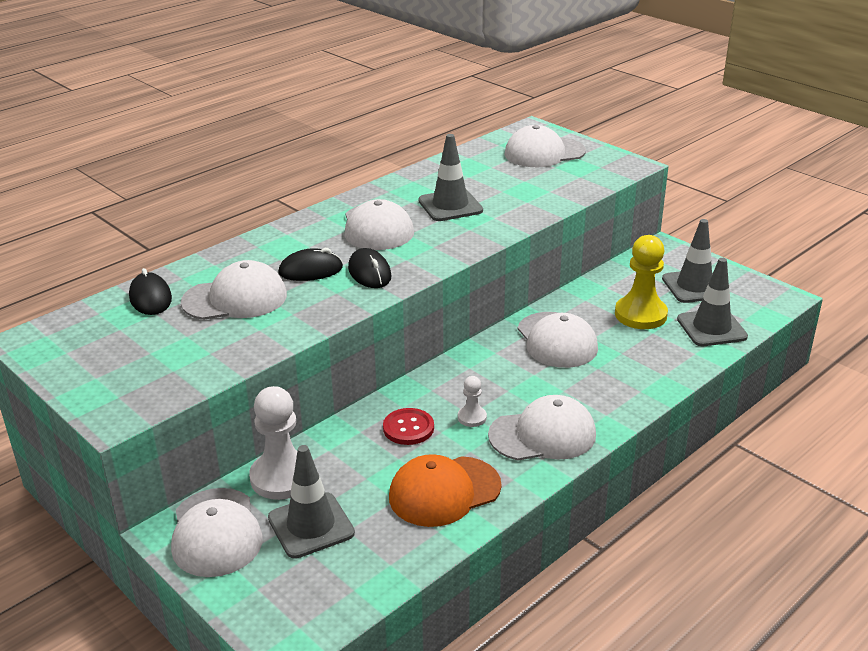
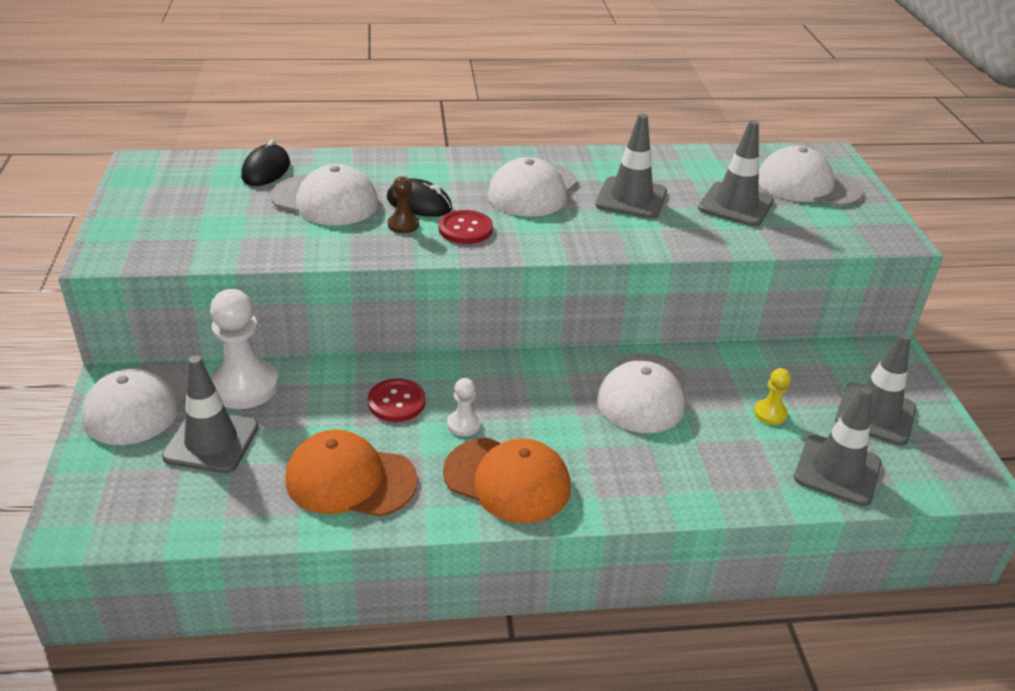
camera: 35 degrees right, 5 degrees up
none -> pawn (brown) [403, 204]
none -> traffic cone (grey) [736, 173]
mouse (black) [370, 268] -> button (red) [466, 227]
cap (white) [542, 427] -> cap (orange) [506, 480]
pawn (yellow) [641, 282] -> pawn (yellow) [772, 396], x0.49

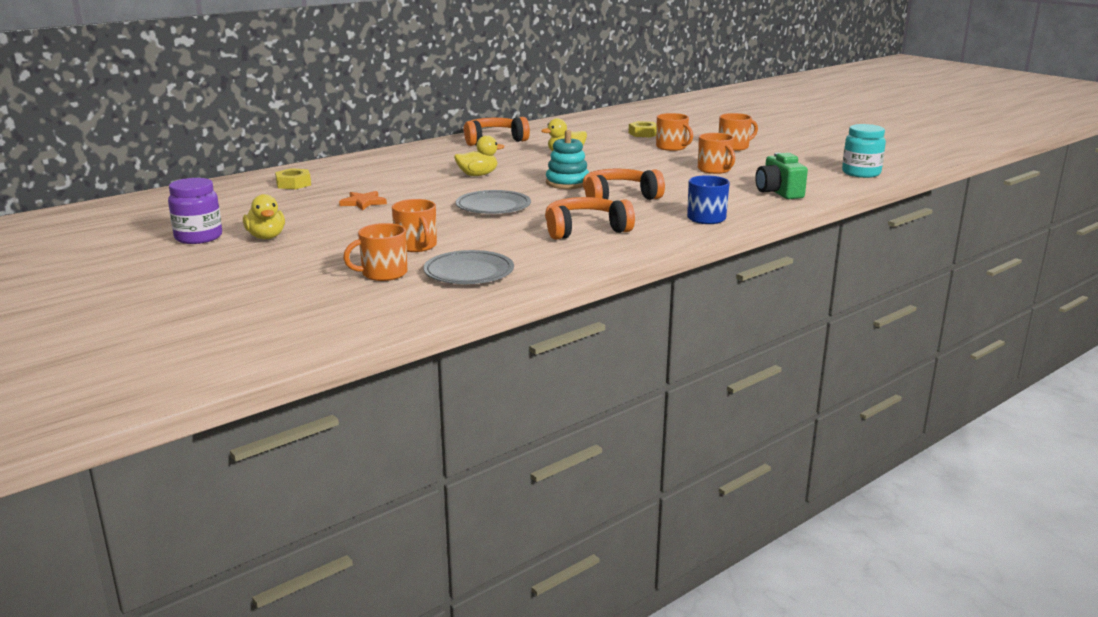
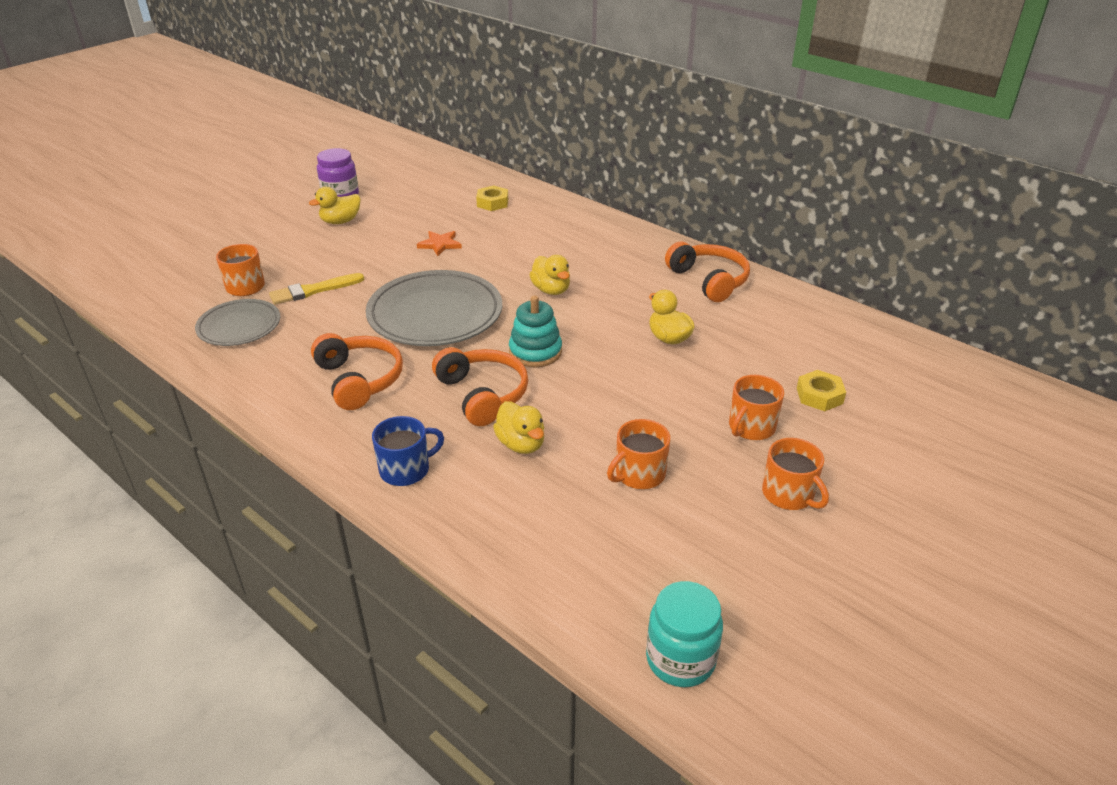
camera: 80 degrees right, 15 degrees up
camera (green) [781, 175] -> none
none -> duck (yellow) [518, 427]
mug (orange) [414, 225] -> brush (yellow) [316, 289]
plate (grey) [493, 202] -> plate (grey) [434, 308], x1.68

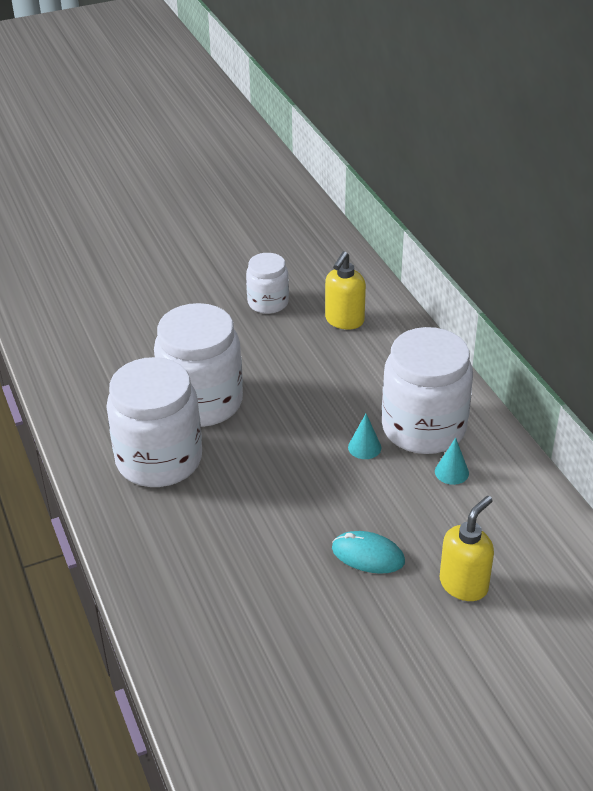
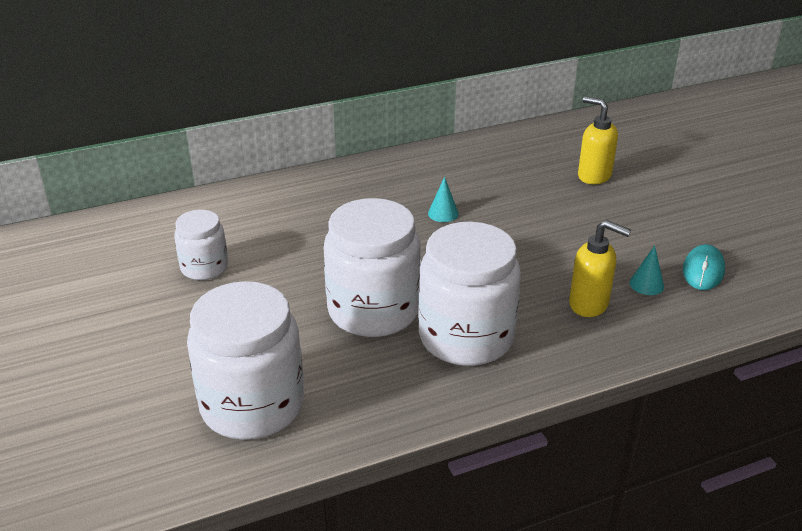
camera: 90 degrees left, 5 degrees down
soap dispenser (yellow) [345, 290] -> soap dispenser (yellow) [600, 268], relocated
mouse (turquoise) [368, 552] -> mouse (turquoise) [704, 267], relocated
jar (white) [427, 390] -> jar (white) [245, 360], relocated
cone (turquoise) [452, 461] -> cone (turquoise) [646, 270], relocated

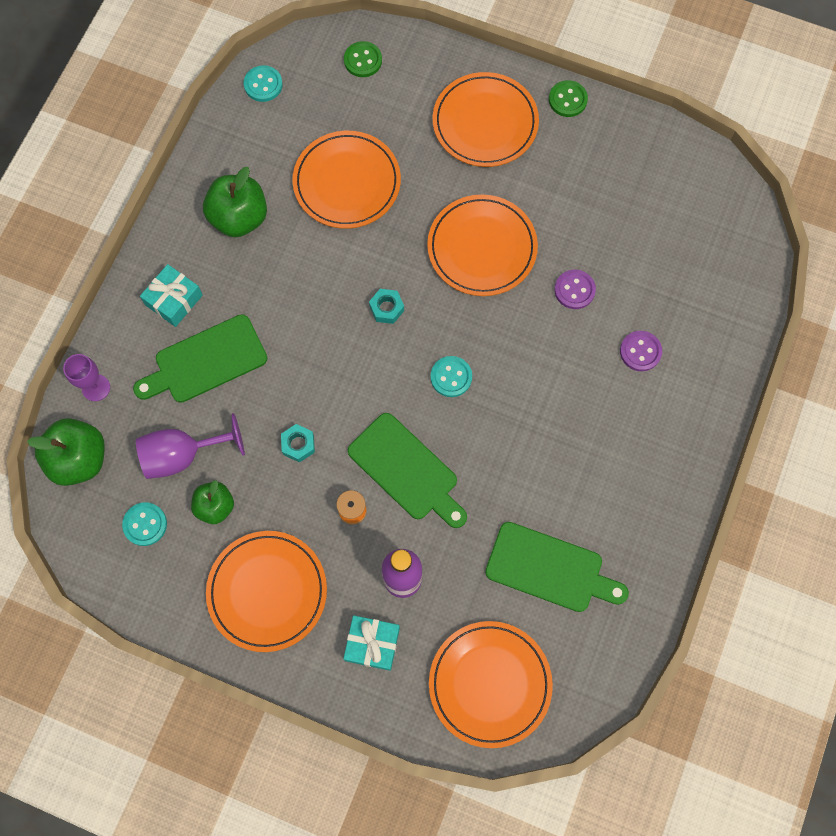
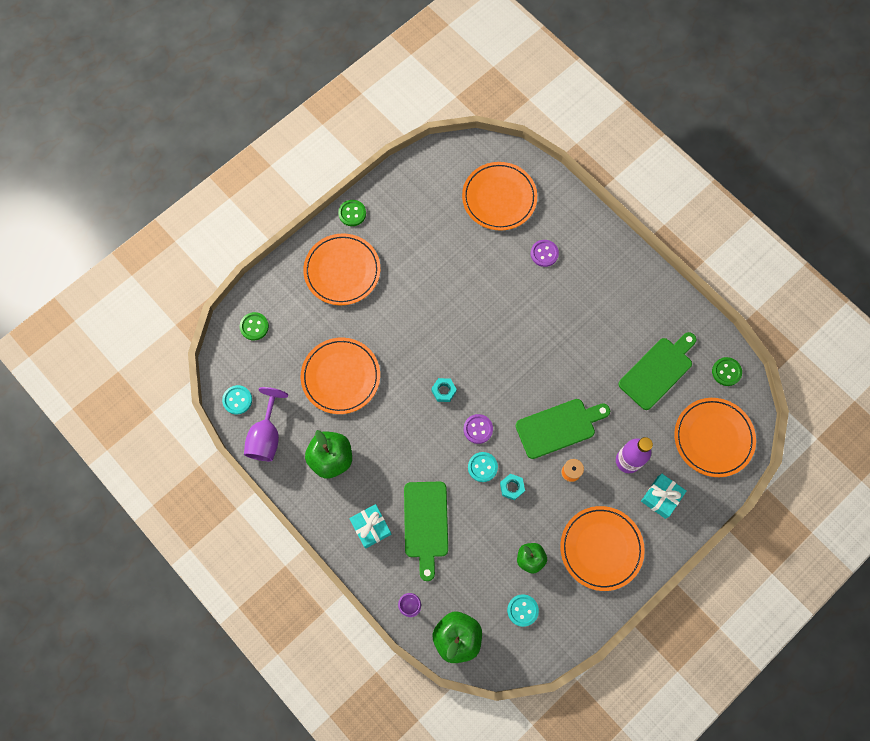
camera: 65 degrees left, 0 degrees up
none -> button (green) [727, 371]
goblet (purple) [190, 446] -> goblet (purple) [266, 424], relocated
plate (orange) [482, 245] -> plate (orange) [499, 196], relocated
button (turquoise) [451, 376] -> button (turquoise) [483, 467], relocated
button (purple) [575, 289] -> button (purple) [478, 429], relocated

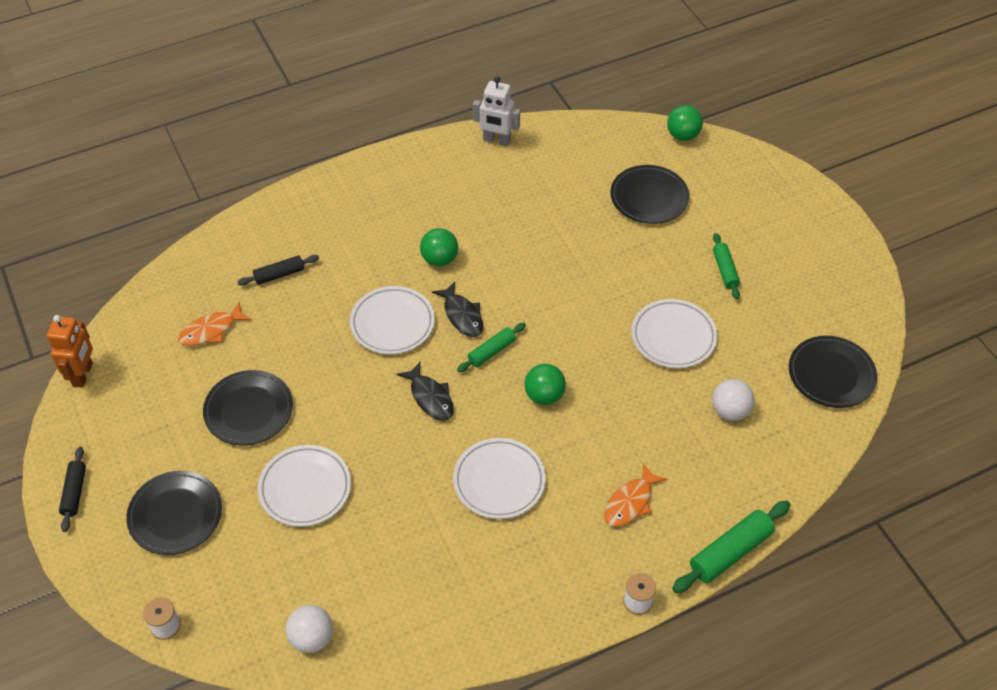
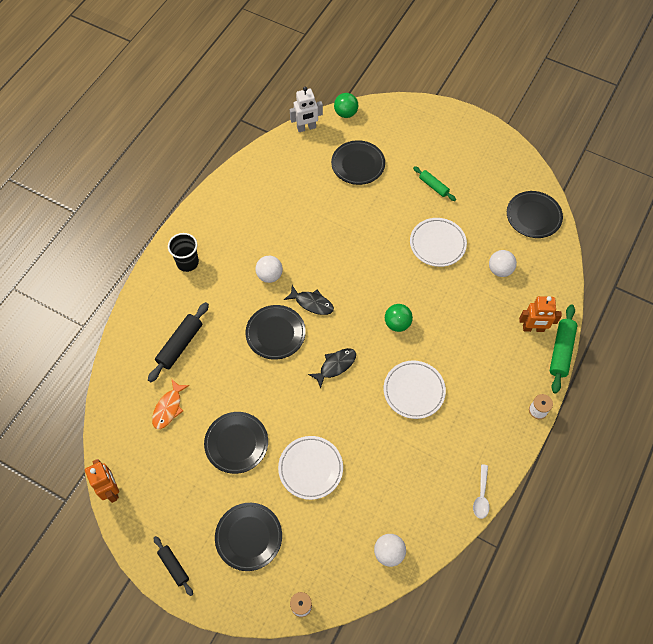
camera: 35 degrees left, 10 degrees up
rolling pin (green) [491, 347] -> none
fish (orange) [635, 495] -> none
none -> cup (black) [183, 252]
none -> spoon (white) [481, 491]
none -> robot (orange) [540, 314]
robot (white) [496, 111] -> robot (white) [306, 109], relocated
plate (white) [392, 320] -> plate (black) [275, 332]
ball (green) [439, 247] -> ball (white) [269, 269]
fish (black) [425, 391] -> fish (black) [332, 368], 60 degrees counterclockwise
rolling pin (black) [278, 270] -> rolling pin (black) [178, 342], x1.60

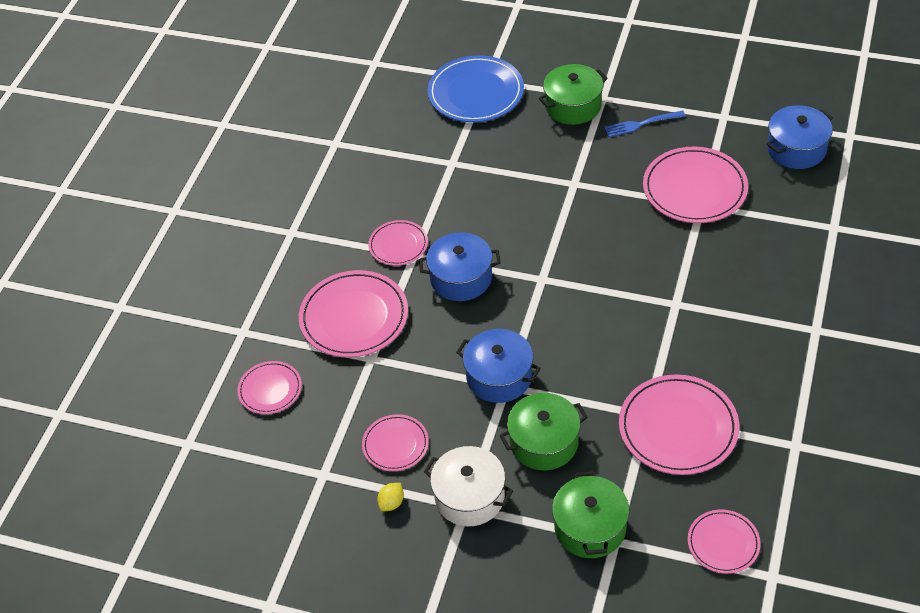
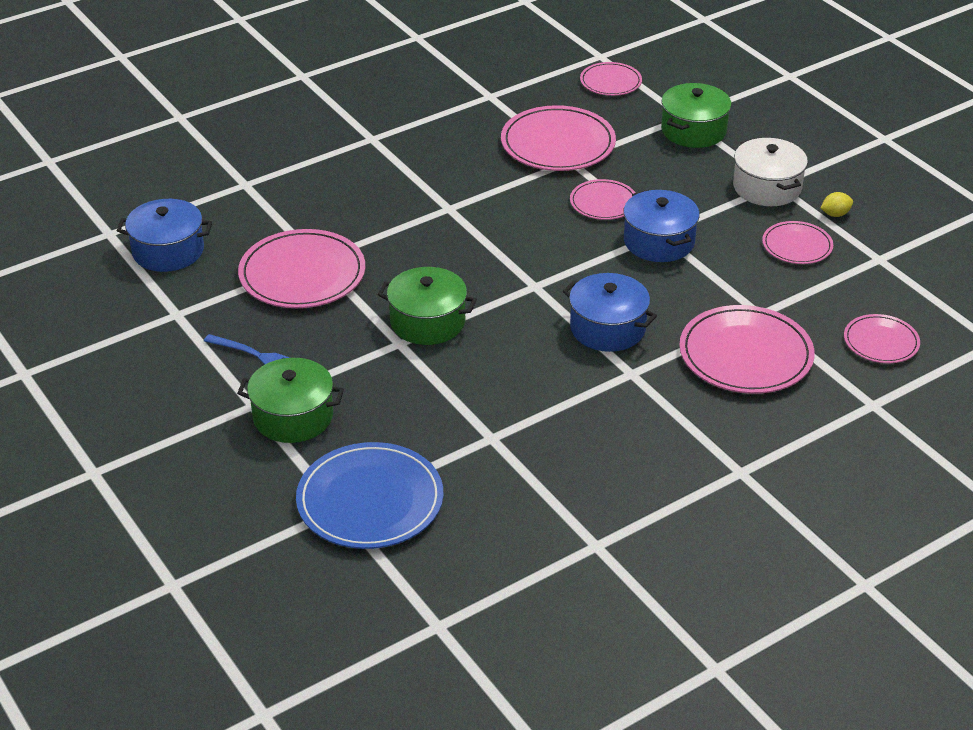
camera: 145 degrees left, 10 degrees down
plate (pink) [398, 243] -> plate (pink) [603, 199], relocated
pot (green) [543, 432] -> pot (green) [427, 306], relocated

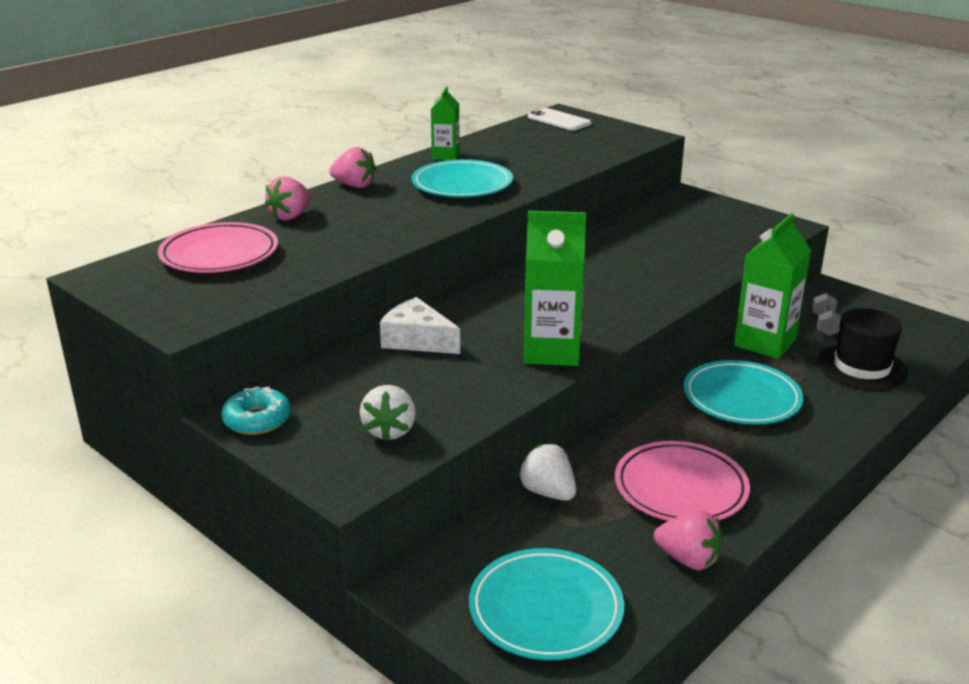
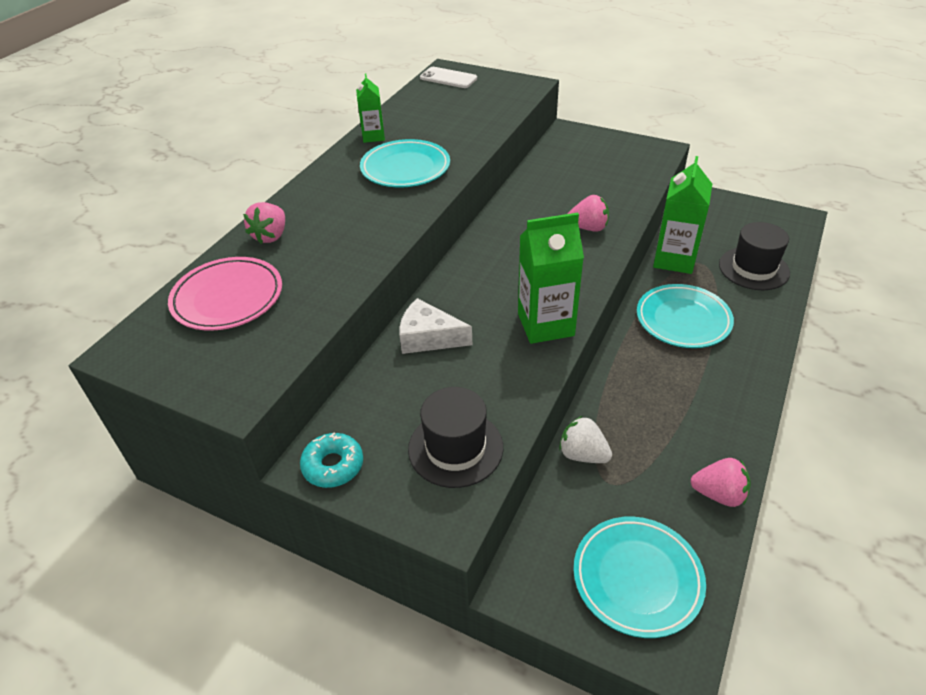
camera: 15 degrees left, 15 degrees up
plate (pink) [682, 481] -> none
dumbbell (grey) [826, 314] -> none
strawberry (pink) [352, 167] -> strawberry (pink) [588, 213], relocated
strawberry (white) [388, 413] -> hat (black) [455, 437]

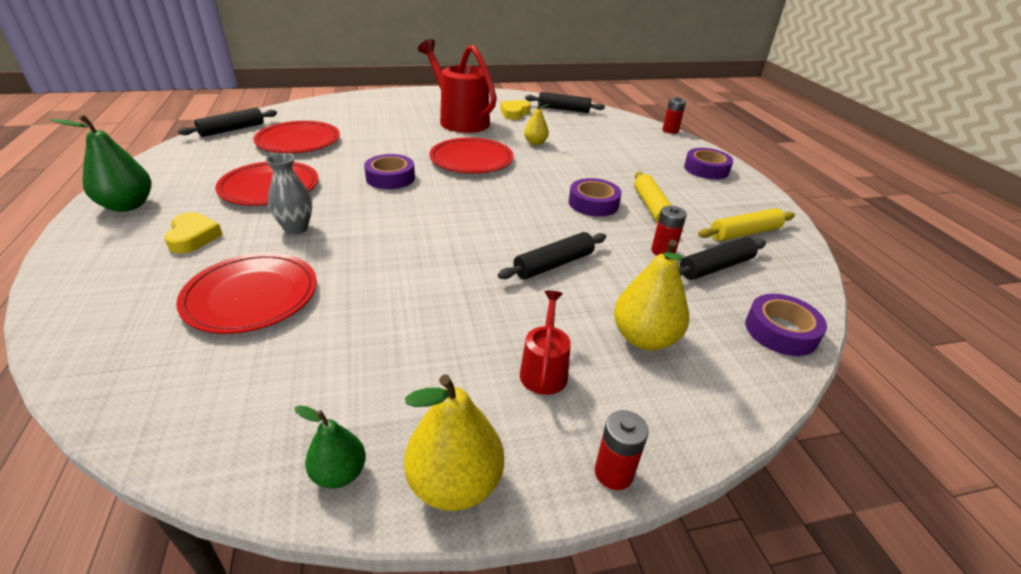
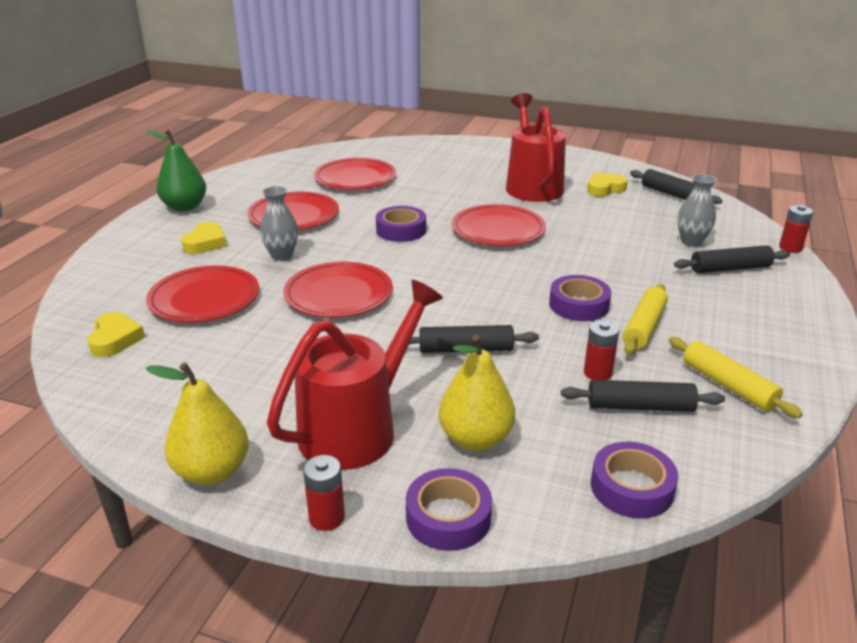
camera: 35 degrees right, 5 degrees down
pear (green) [330, 447] -> none
pear (yellow) [536, 123] -> none
none -> heart (yellow) [116, 334]
none -> plate (red) [338, 290]
none -> vase (grey) [697, 210]
rolling pin (black) [227, 122] -> rolling pin (black) [732, 259], relocated
tape (purple) [708, 163] -> tape (purple) [449, 509], relocated
rolling pin (yellow) [746, 224] -> rolling pin (yellow) [736, 377], 45 degrees clockwise
watering can (red) [545, 342] -> watering can (red) [355, 375], x2.06

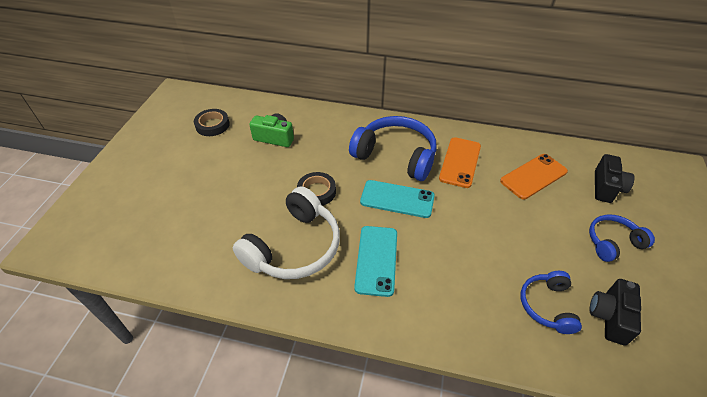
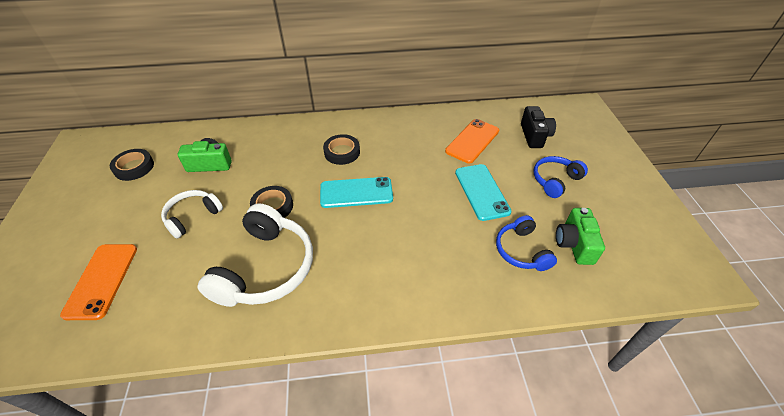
camera: 20 degrees left, 0 degrees up
none -> headphones (white) [192, 214]
phone (turquoise) [375, 261] -> phone (turquoise) [483, 192], relocated
phone (orange) [460, 162] -> phone (orange) [98, 282], relocated
headphones (blue) [393, 148] -> tape (black) [341, 149]
camera (black) [615, 312] -> camera (green) [580, 236]

